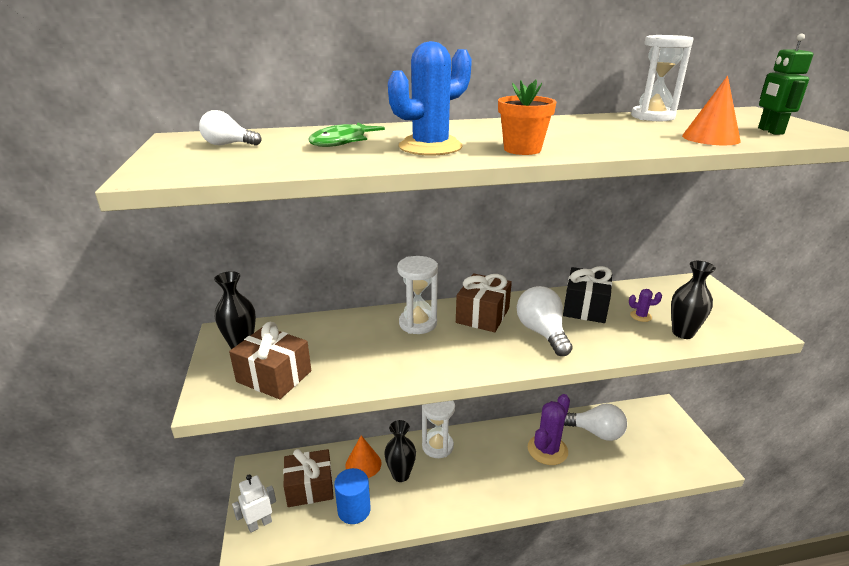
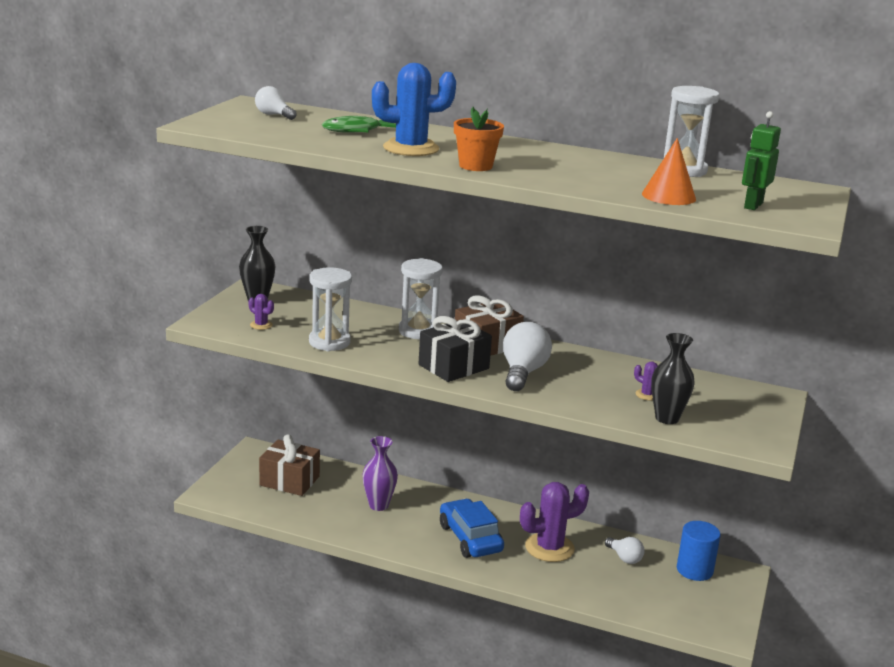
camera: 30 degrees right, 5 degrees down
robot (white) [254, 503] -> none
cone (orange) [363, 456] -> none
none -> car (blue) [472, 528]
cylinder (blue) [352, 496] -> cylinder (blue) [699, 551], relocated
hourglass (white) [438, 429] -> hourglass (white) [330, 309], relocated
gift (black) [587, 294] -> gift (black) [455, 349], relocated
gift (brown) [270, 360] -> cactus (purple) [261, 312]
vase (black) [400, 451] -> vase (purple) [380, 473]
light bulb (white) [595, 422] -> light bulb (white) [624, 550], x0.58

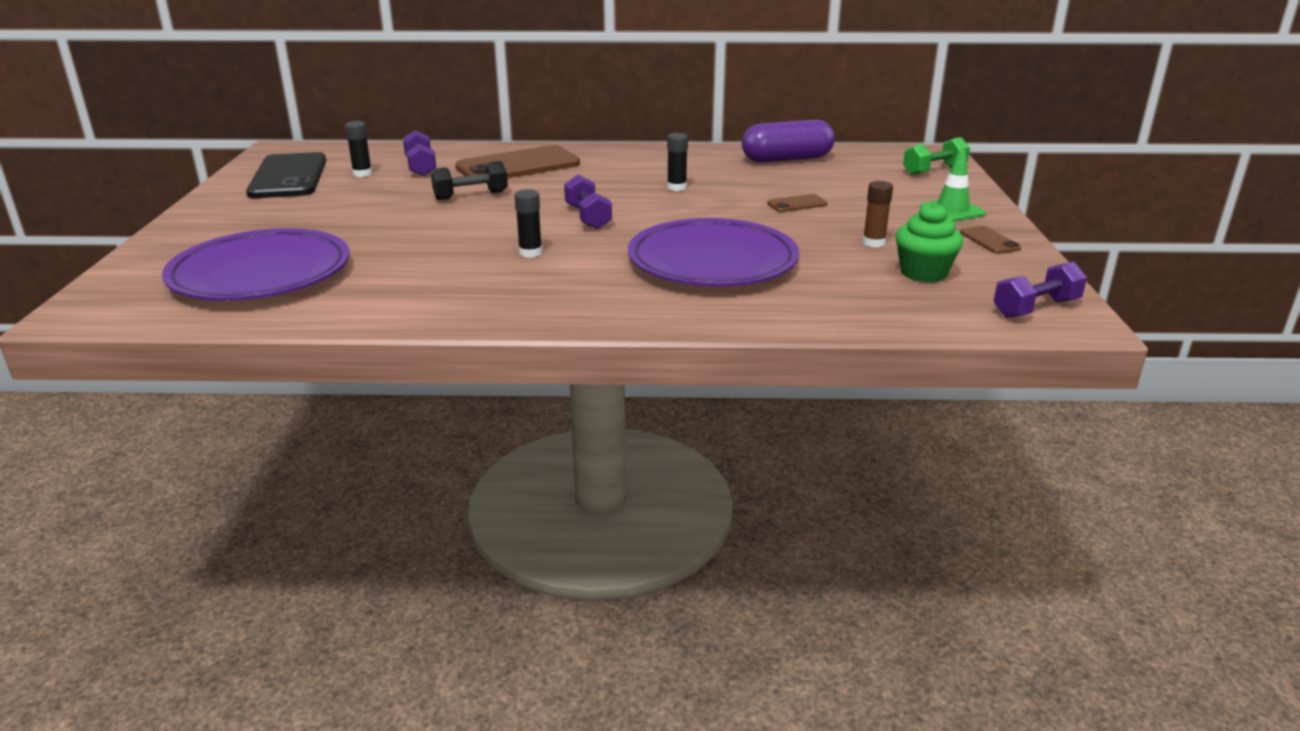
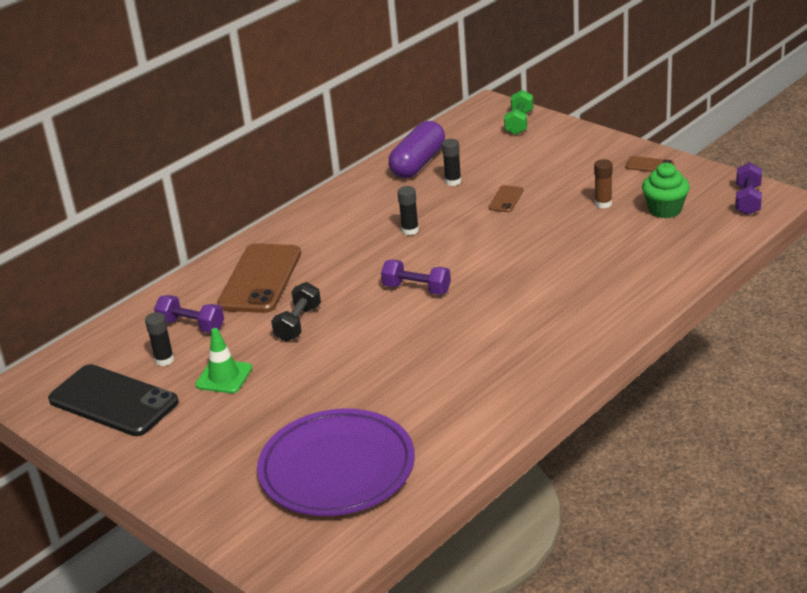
camera: 45 degrees left, 5 degrees up
plate (purple) [713, 252] -> none
glue stick (black) [528, 223] -> glue stick (black) [451, 162], relocated
traffic cone (green) [953, 186] -> traffic cone (green) [223, 360], relocated

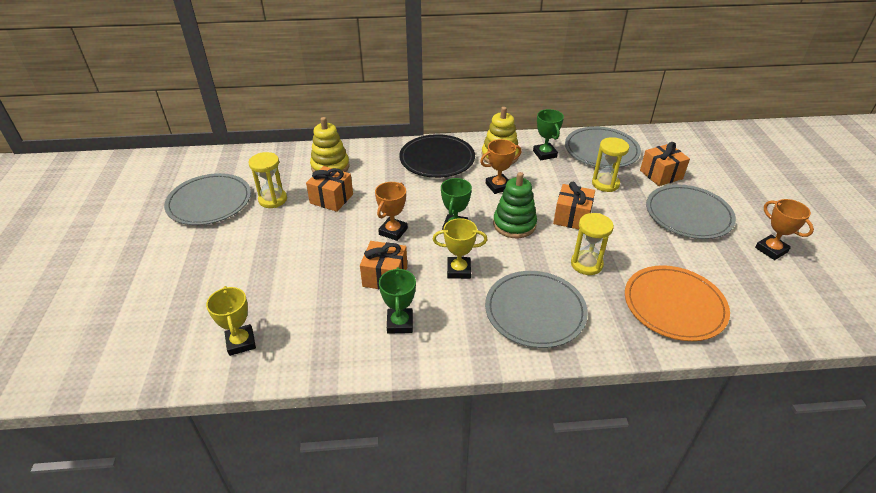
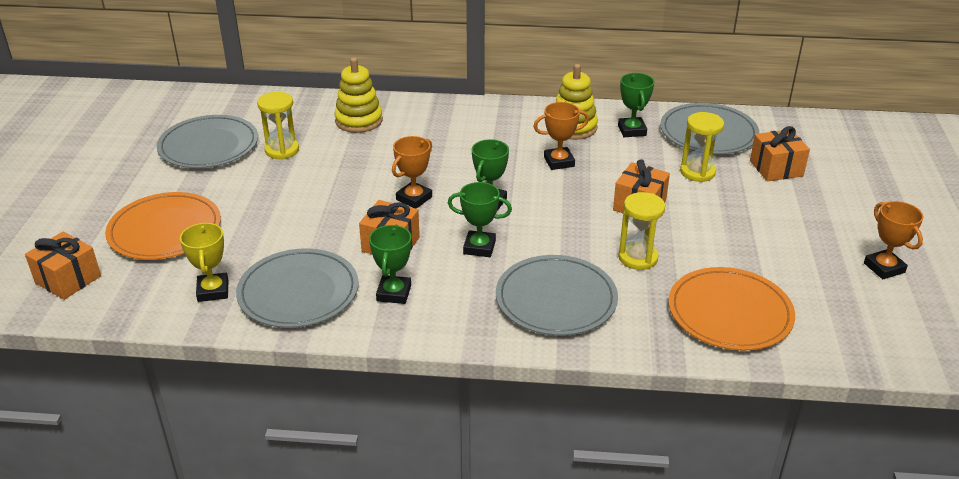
camera: 10 degrees right, 5 degrees down
plate (black) [437, 156] -> none
stacking toy (green) [515, 205] -> none
none -> plate (orange) [163, 226]
gift (orange) [329, 189] -> gift (orange) [63, 266], relocated
plate (grey) [691, 211] -> plate (grey) [297, 288], relocated
trophy (yellow) [460, 248] -> trophy (green) [480, 219]

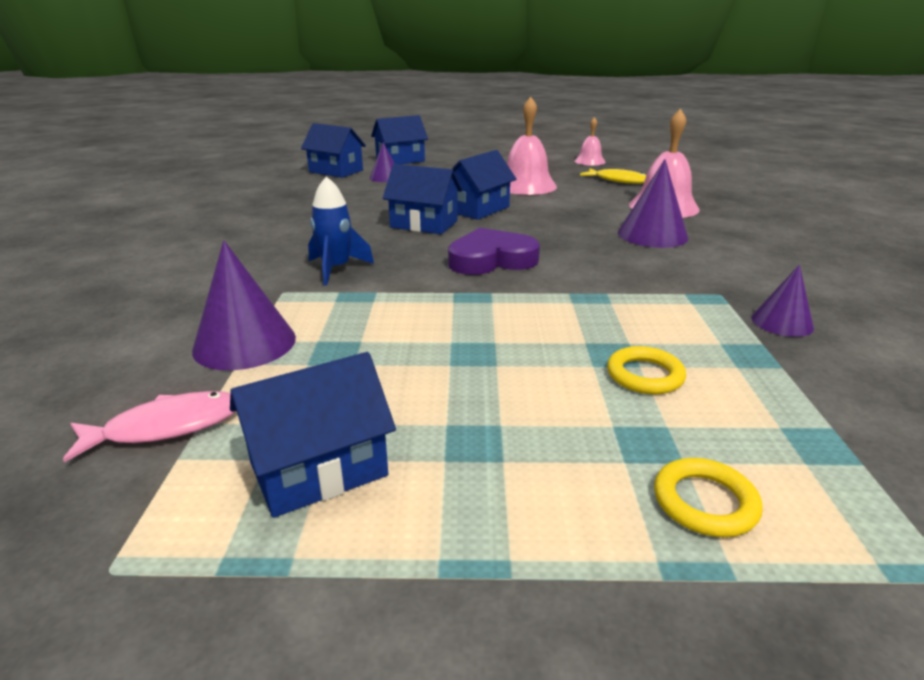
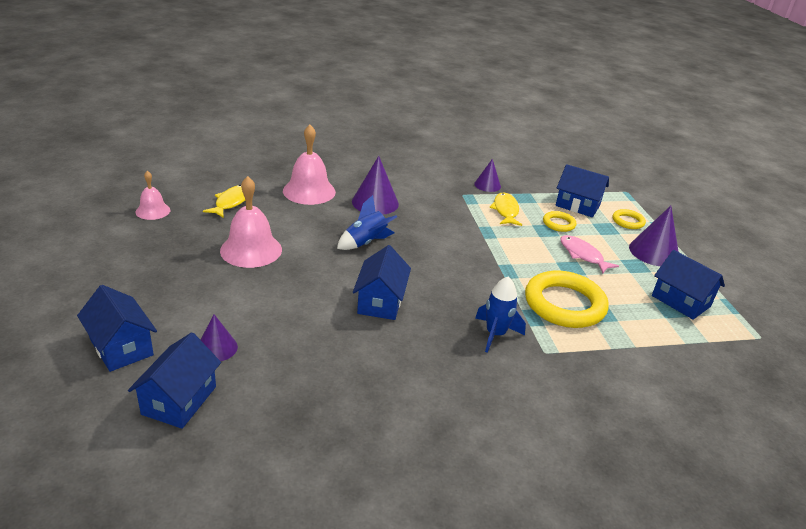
camera: 105 degrees left, 5 degrees up
heart (purple) [494, 251] -> none
none -> rocket (blue) [367, 222]
none -> fish (yellow) [505, 209]
none -> ring (yellow) [566, 299]
fish (pink) [149, 427] -> fish (pink) [589, 254], relocated
cone (purple) [244, 305] -> cone (purple) [654, 236], relocated
house (blue) [484, 185] -> house (blue) [582, 190], relocated

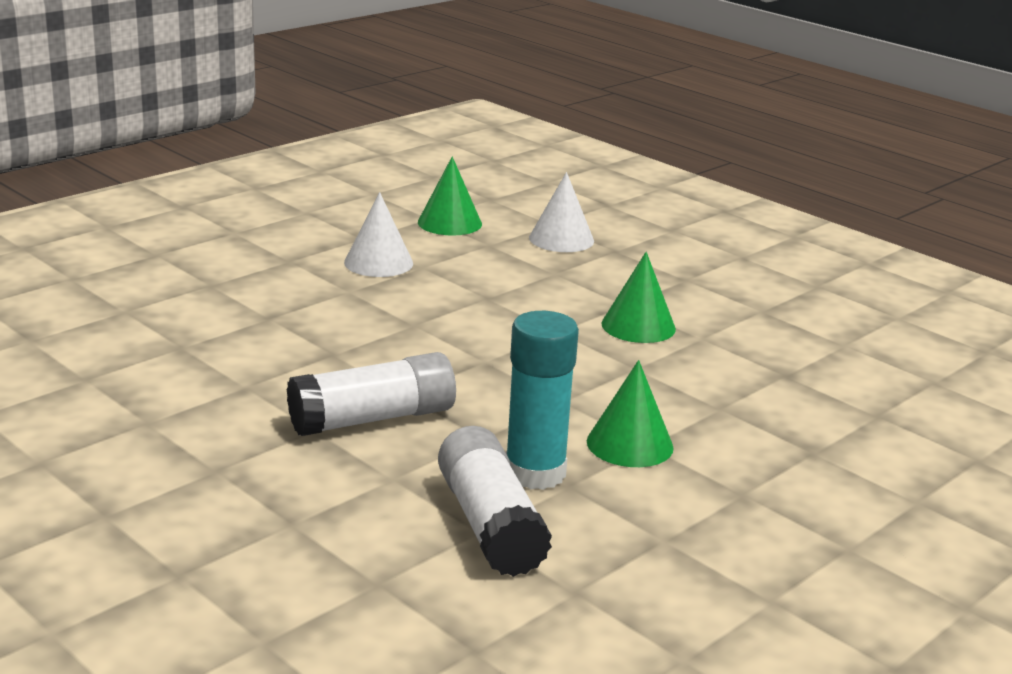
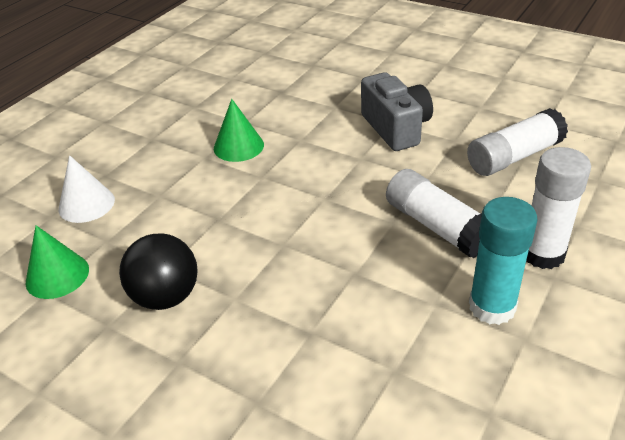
camera: 100 degrees left, 15 degrees up
none -> glue stick (white) [558, 208]
glue stick (turquoise) [542, 400] -> glue stick (turquoise) [503, 261], relocated
cone (white) [378, 234] -> ball (black) [158, 271]
cone (green) [630, 413] -> camera (grey) [397, 111]

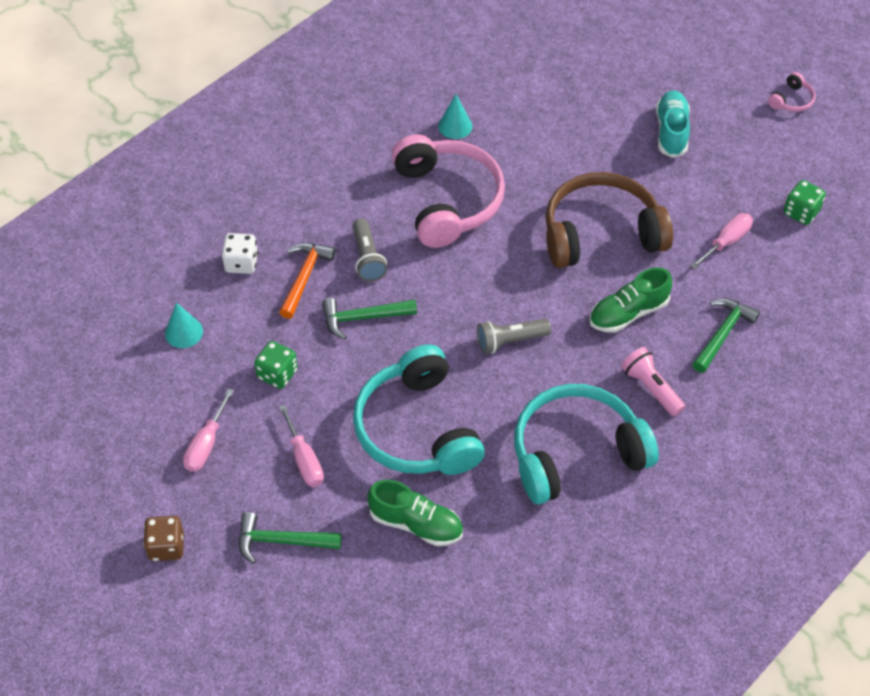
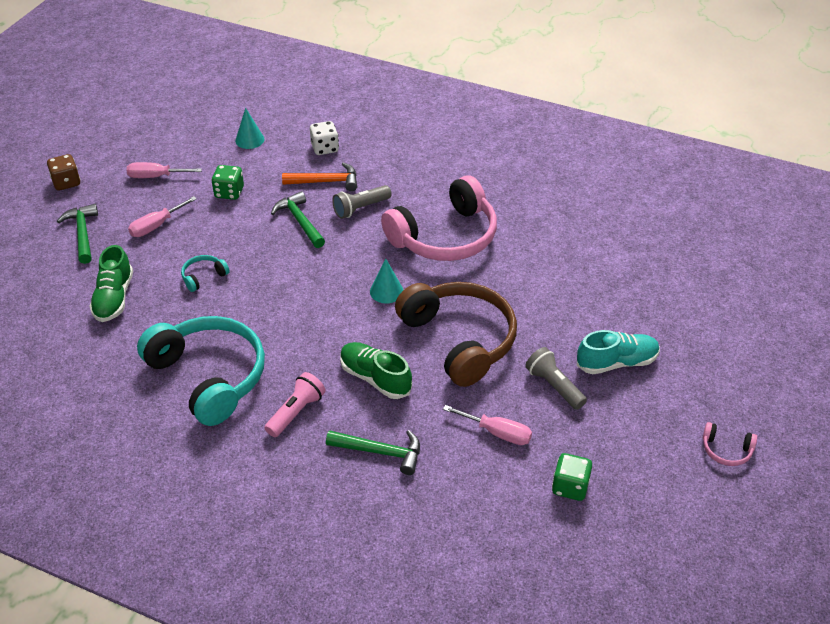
camera: 70 degrees right, 10 degrees down
cone (turquoise) [455, 116] -> cone (turquoise) [386, 281], relocated
flashlight (grey) [514, 336] -> flashlight (grey) [556, 378], relocated
headphones (turquoise) [419, 410] -> headphones (turquoise) [205, 273], x0.40

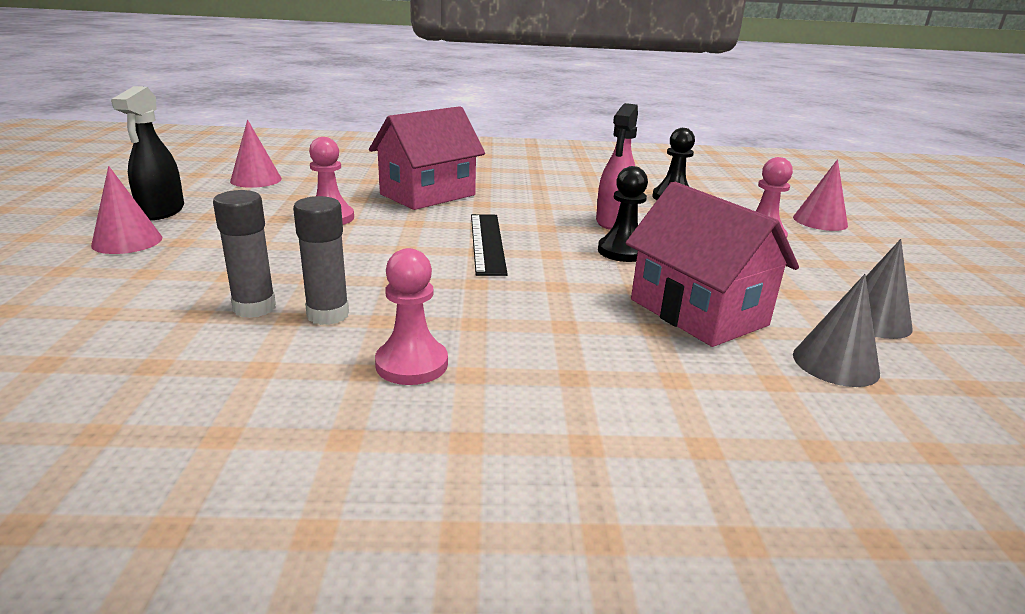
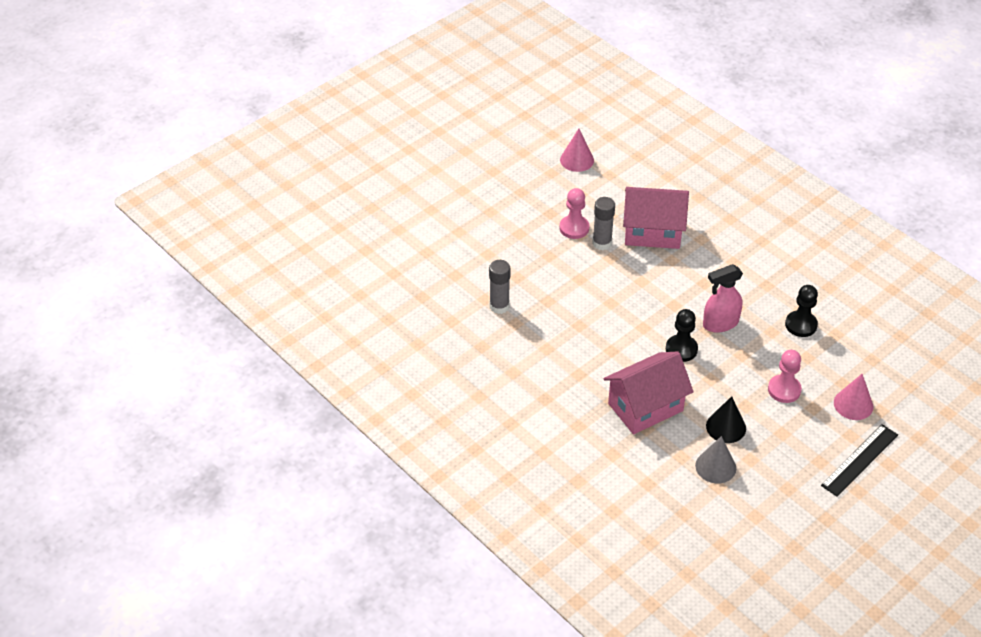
camera: 50 degrees right, 20 degrees up
cone (pink) [126, 210] -> none
spray bottle (black) [147, 153] -> none
pawn (pink) [411, 316] -> none
cone (grey) [836, 330] -> none
none -> cone (black) [726, 419]
glue stick (grey) [244, 254] -> glue stick (grey) [603, 223], relocated
ruler (black) [489, 245] -> ruler (black) [859, 460], relocated
house (pink) [712, 264] -> house (pink) [648, 392], 45 degrees clockwise

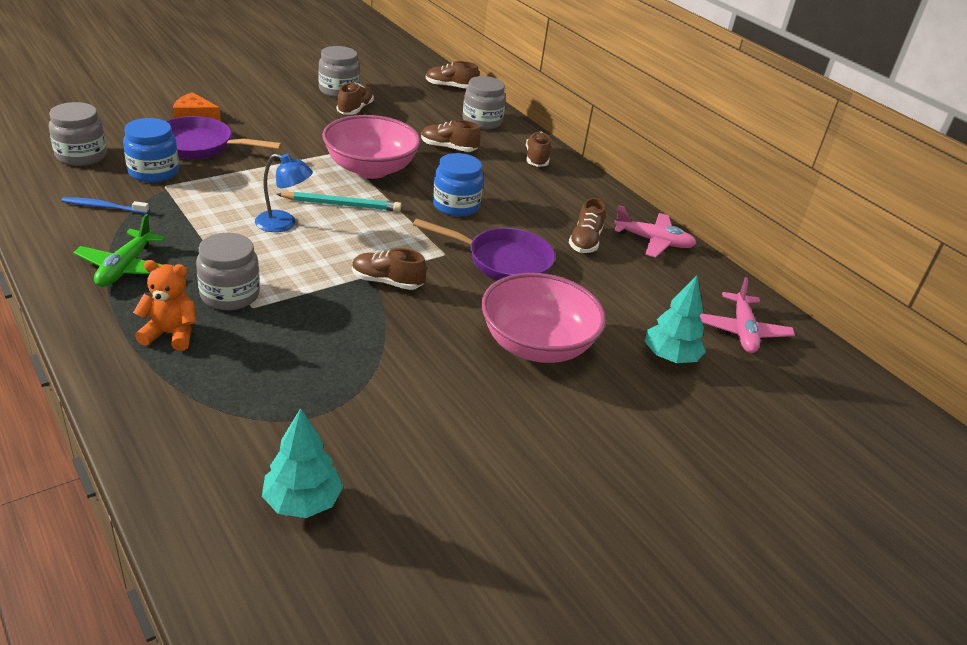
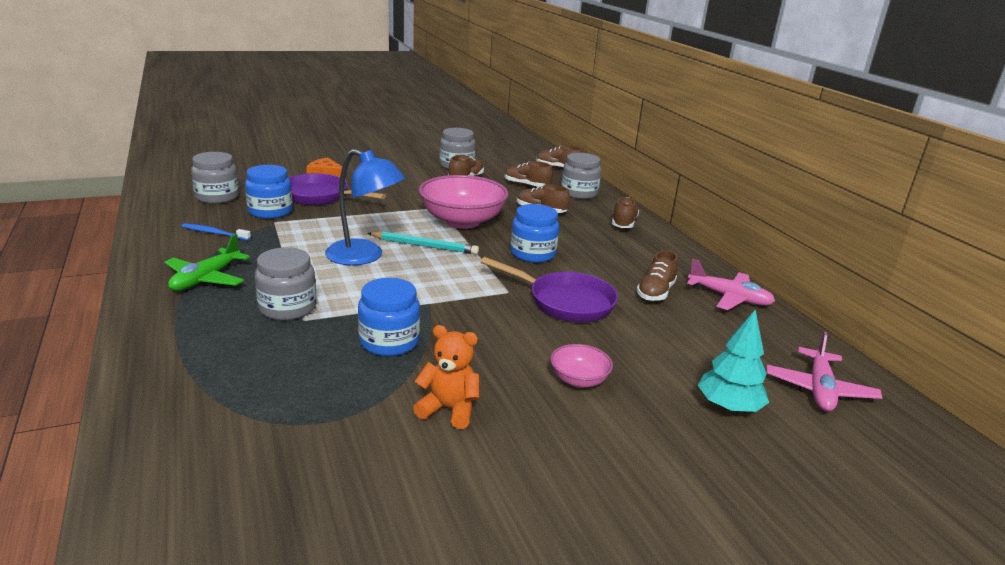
camera: 15 degrees right, 10 degrees down
tree (turquoise) [302, 463] -> none
none -> jar (blue) [389, 317]
teddy bear (orange) [164, 305] -> teddy bear (orange) [446, 377], relocated
shoe (brown) [389, 269] -> shoe (brown) [528, 174], relocated
lamp (blue) [284, 192] -> lamp (blue) [365, 207], x1.52
bowl (pink) [543, 318] -> bowl (pink) [581, 366], x0.47

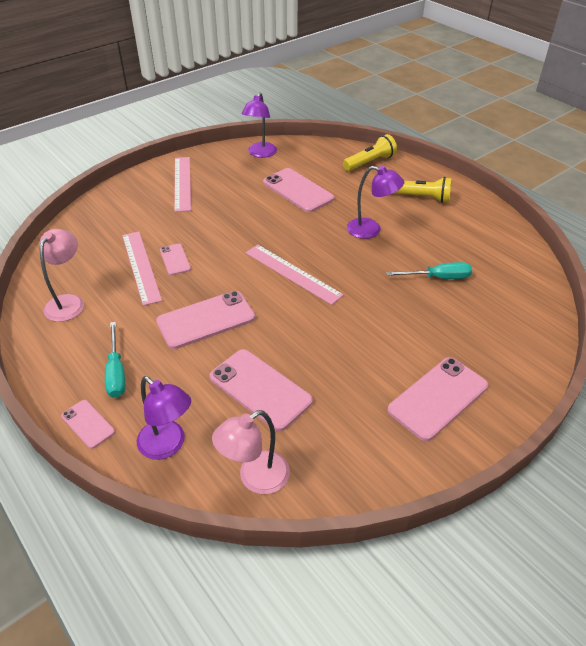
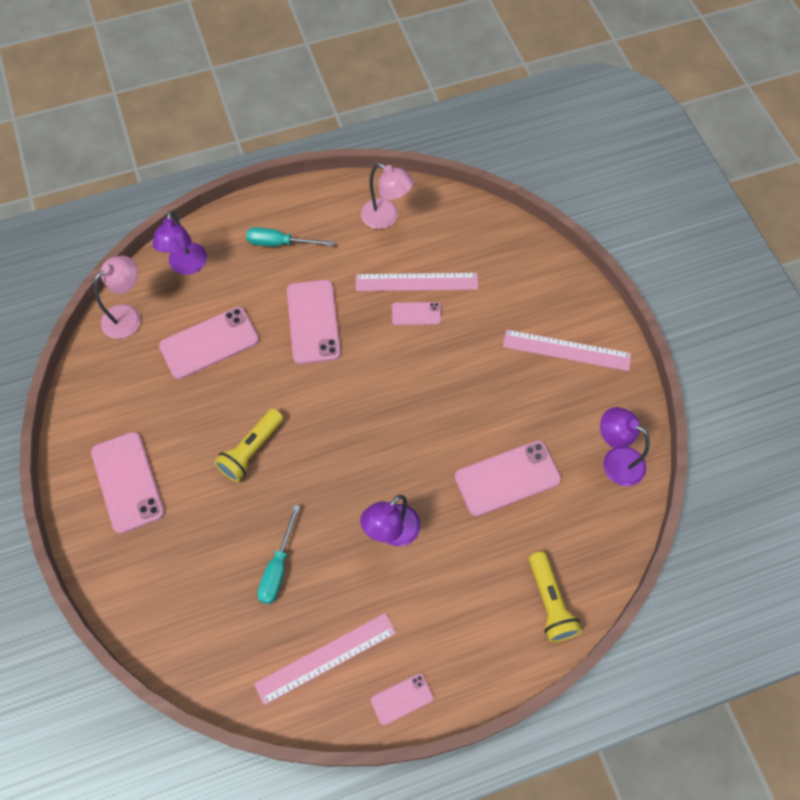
camera: 110 degrees right, 20 degrees up
phone (pink) [88, 424] -> phone (pink) [402, 699], relocated
ruler (pink) [295, 275] -> ruler (pink) [325, 659], relocated
flashlight (yellow) [422, 190] -> flashlight (yellow) [249, 445], relocated
lamp (purple) [164, 418] -> lamp (purple) [179, 242], 60 degrees counterclockwise
lamp (pink) [251, 452] -> lamp (pink) [117, 297], 60 degrees clockwise

